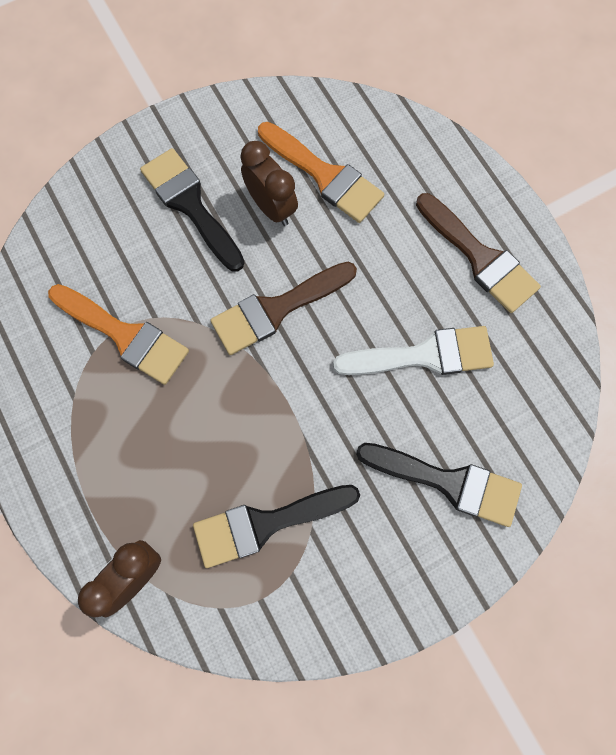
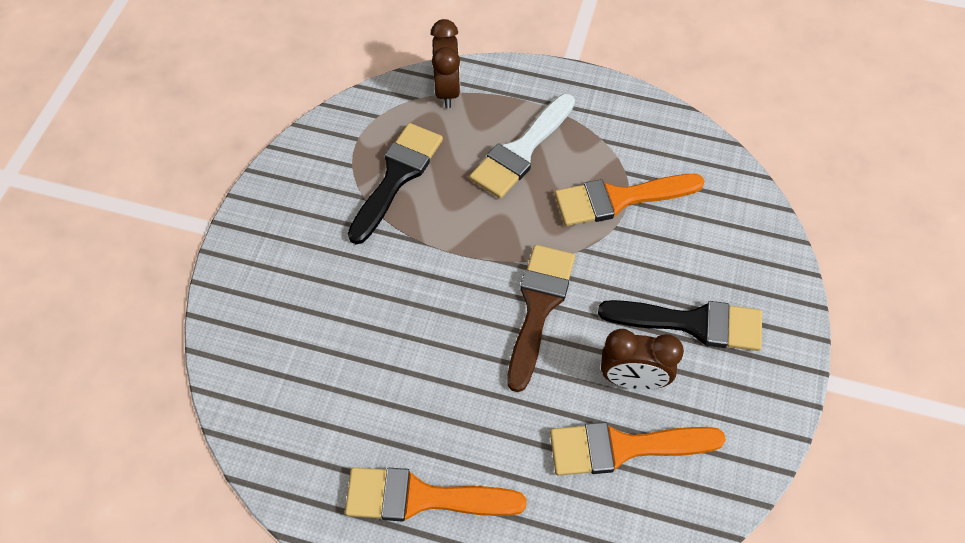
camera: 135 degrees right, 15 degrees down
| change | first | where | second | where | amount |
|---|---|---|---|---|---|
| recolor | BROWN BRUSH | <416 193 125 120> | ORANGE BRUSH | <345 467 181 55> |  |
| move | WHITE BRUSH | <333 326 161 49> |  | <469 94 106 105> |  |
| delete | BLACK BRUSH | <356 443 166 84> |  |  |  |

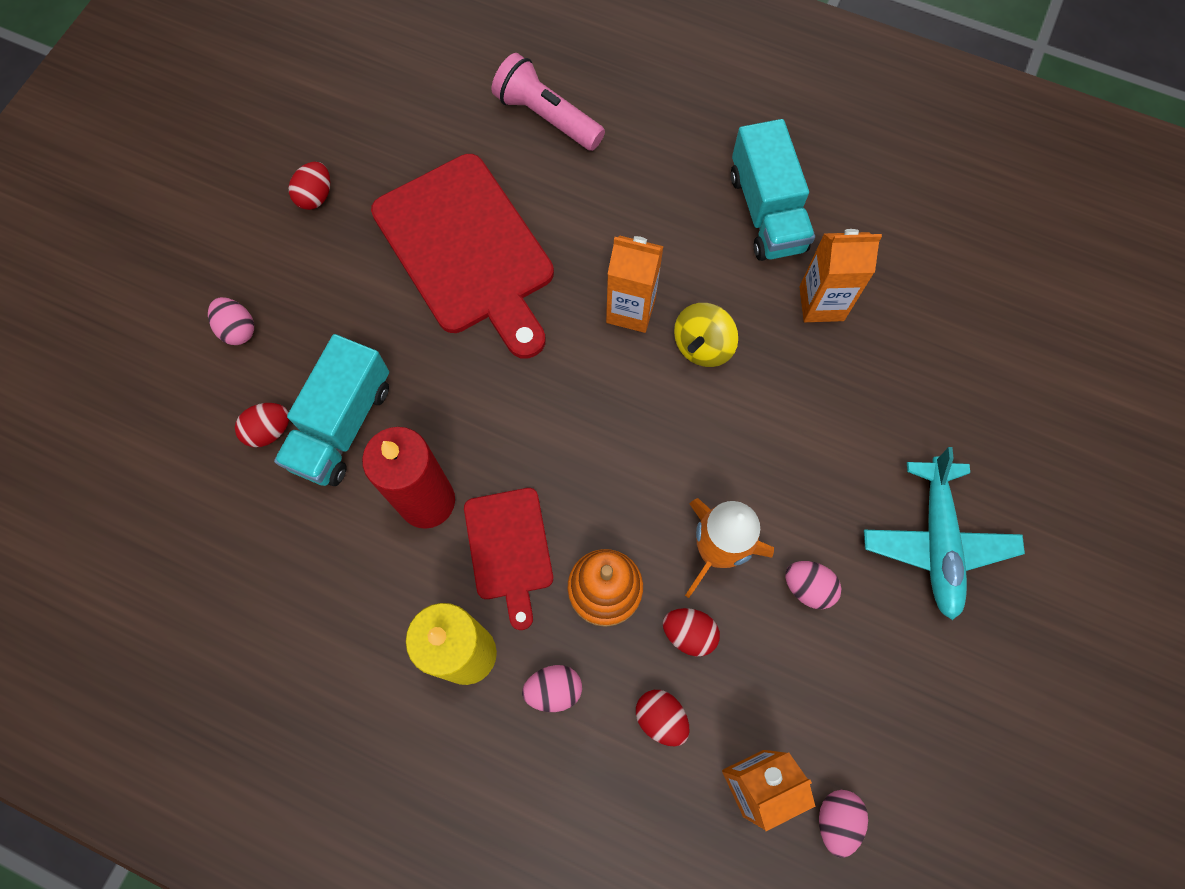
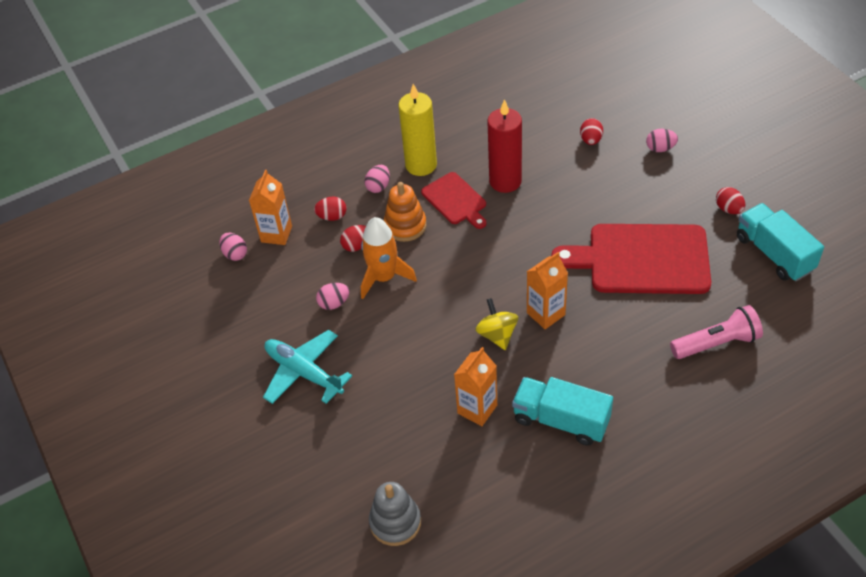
camera: 130 degrees right, 20 degrees down
| change | first | where | second | where | amount |
|---|---|---|---|---|---|
| move | TURQUOISE TRUCK | <274 334 115 152> |  | <737 203 87 78> |  |
| rotate | RED CUTTING BOARD | <464 488 89 142> |  | <421 172 65 57> | 150 degrees counterclockwise |
| insert |  |  | GREY STACKING TOY | <369 482 52 64> |  |

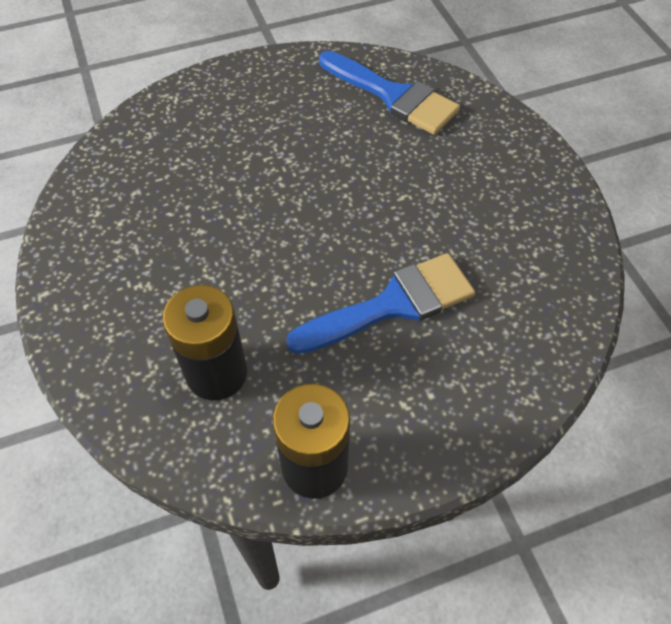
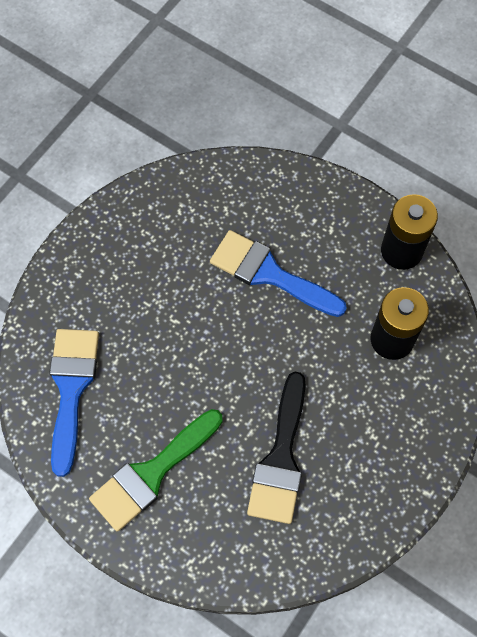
camera: 125 degrees left, 10 degrees up
| change | first | where | second | where | amount |
|---|---|---|---|---|---|
| insert |  |  | BLACK BRUSH | <247 372 58 152> |  |
| insert |  |  | GREEN BRUSH | <89 409 134 123> |  |

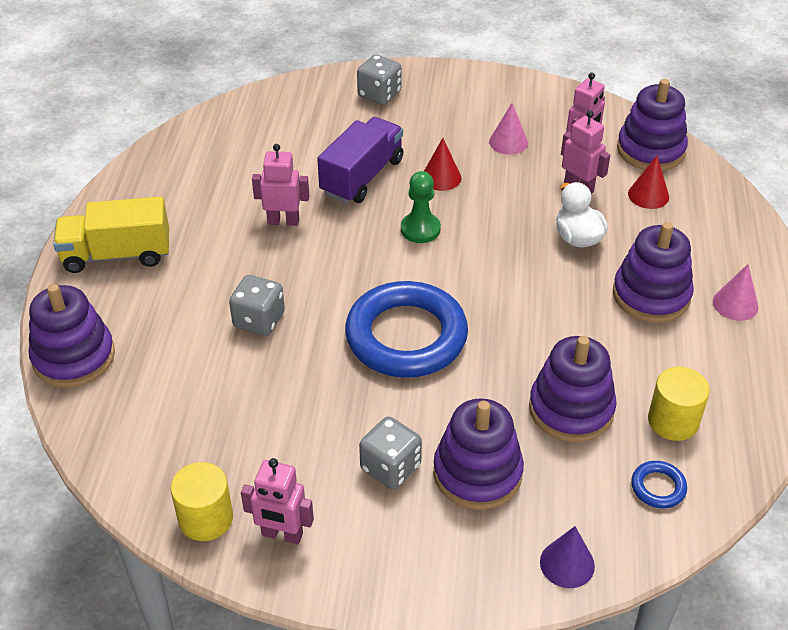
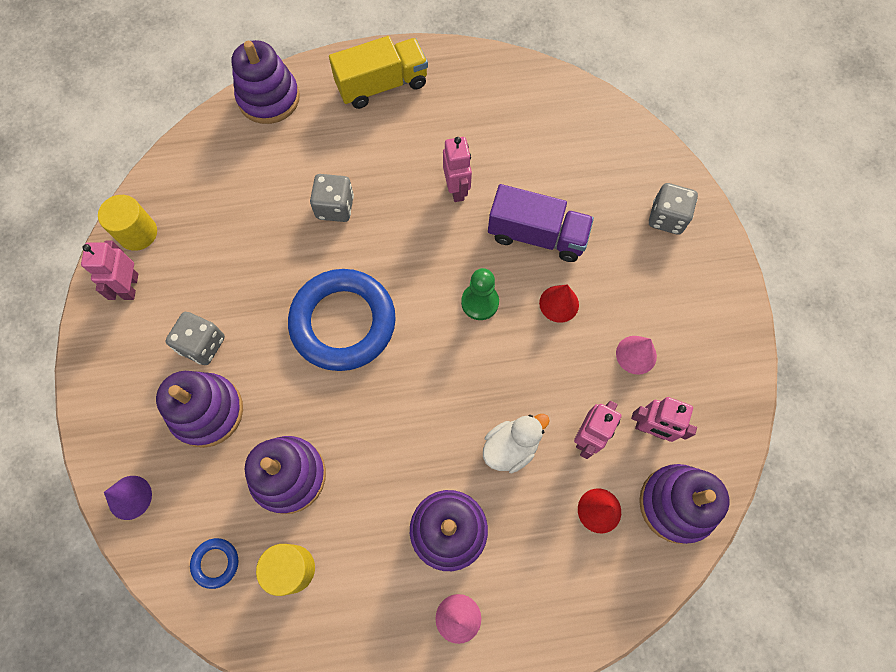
camera: 75 degrees right, 25 degrees up
| change | first | where | second | where | amount |
|---|---|---|---|---|---|
| rotate | YELLOW TRUCK | <53 197 116 76> |  | <329 36 99 73> | 90 degrees clockwise |

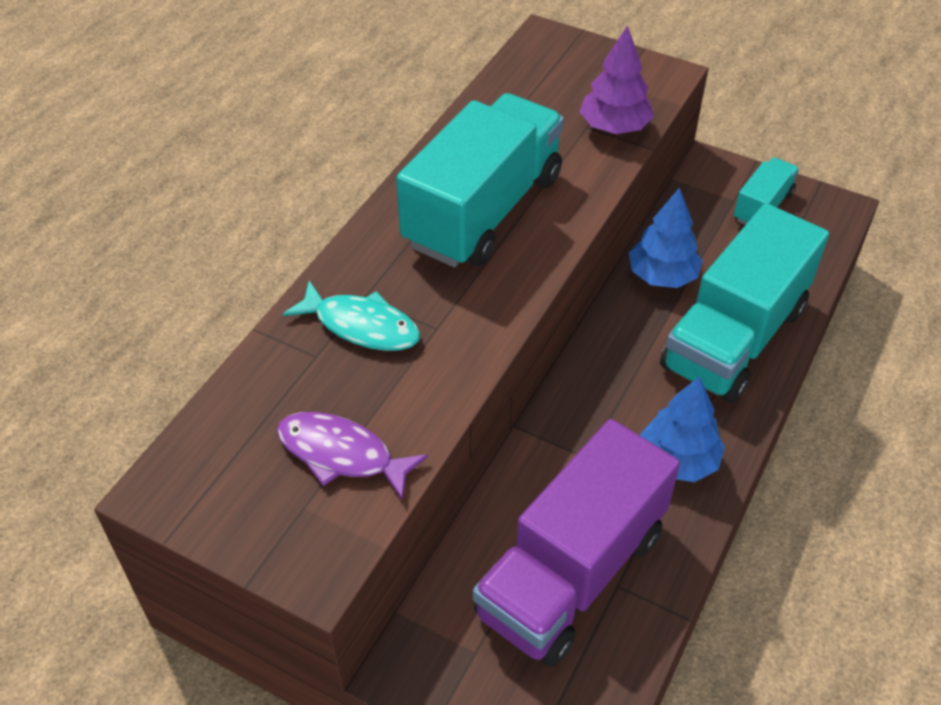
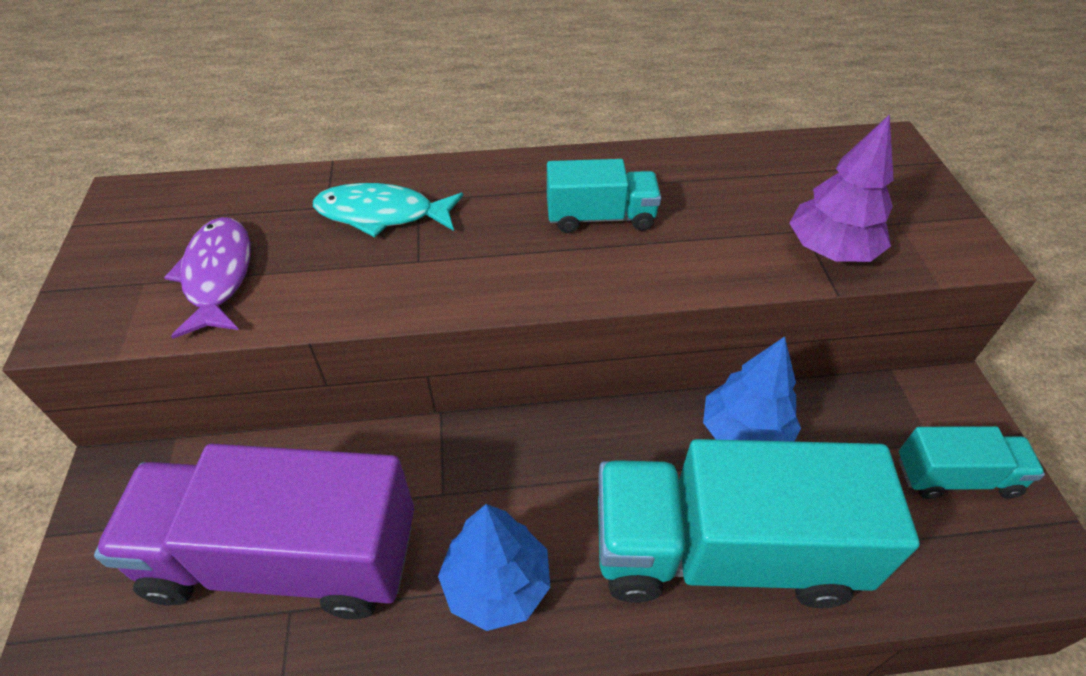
camera: 55 degrees right, 0 degrees up
| change | first | where | second | where | amount |
|---|---|---|---|---|---|
| resize | TURQUOISE TRUCK | <396 93 168 174> |  | <547 159 114 74> | x0.48 |
| rotate | TURQUOISE FISH | <283 281 138 70> |  | <313 183 150 54> | 105 degrees clockwise |

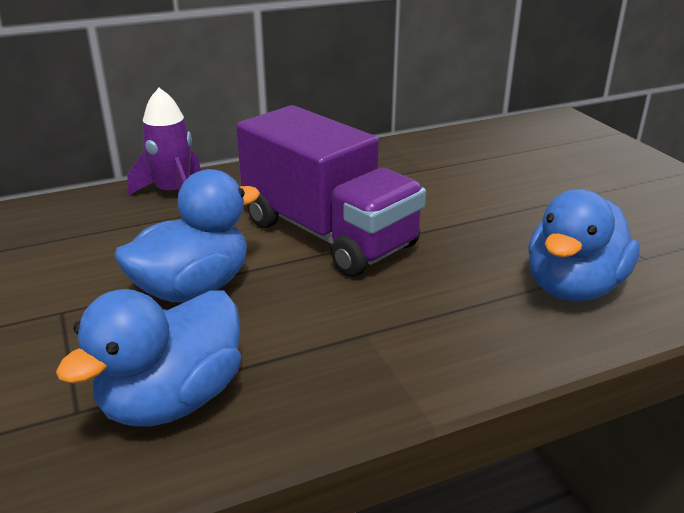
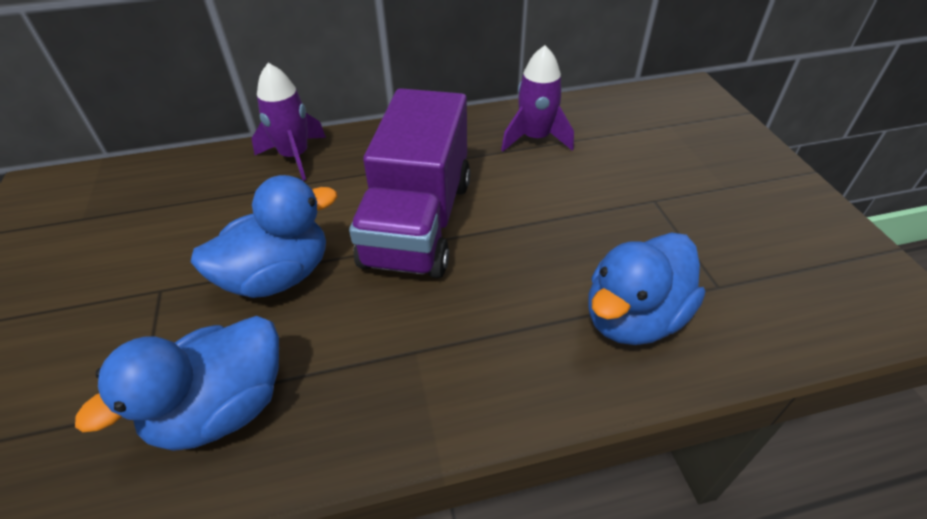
camera: 10 degrees right, 15 degrees up
| change | first | where | second | where | amount |
|---|---|---|---|---|---|
| rotate | PURPLE TRUCK | <236 105 190 172> |  | <349 88 121 190> | 45 degrees clockwise |
| insert |  |  | PURPLE ROCKET | <501 45 73 107> |  |

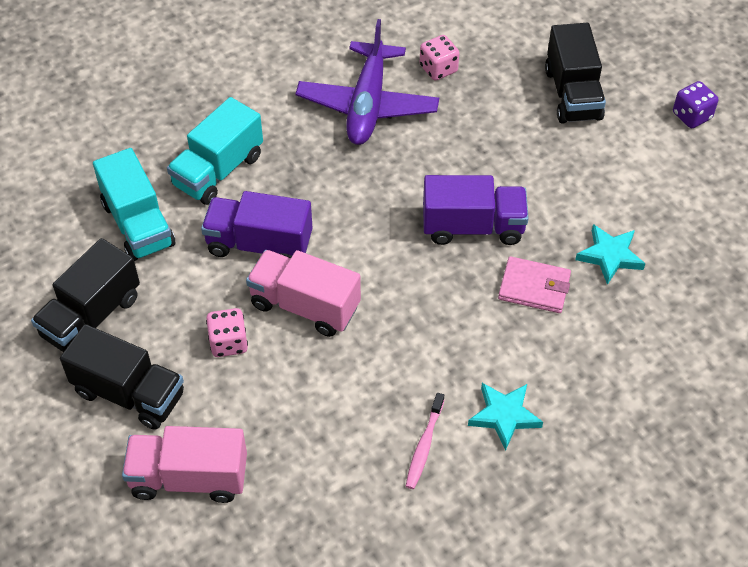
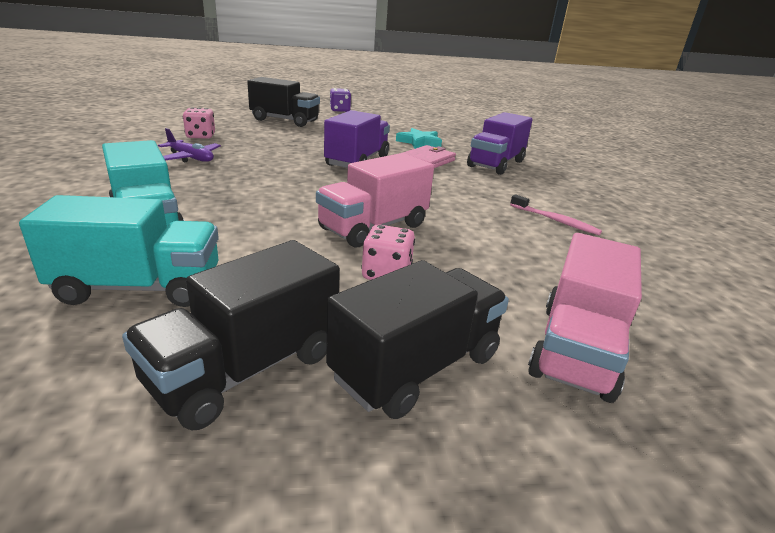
camera: 70 degrees left, 25 degrees down
| change | first | where | second | where | amount |
|---|---|---|---|---|---|
| resize | PURPLE PLANE | <296 19 143 126> |  | <158 128 63 35> | x0.52 |
| move | PURPLE TRUCK | <201 191 112 68> |  | <467 112 66 63> |  |
| rotate | BLACK TRUCK | <31 238 109 114> |  | <122 240 218 190> | 75 degrees clockwise |
| delete | TURQUOISE STAR | <468 383 75 68> |  |  |  |

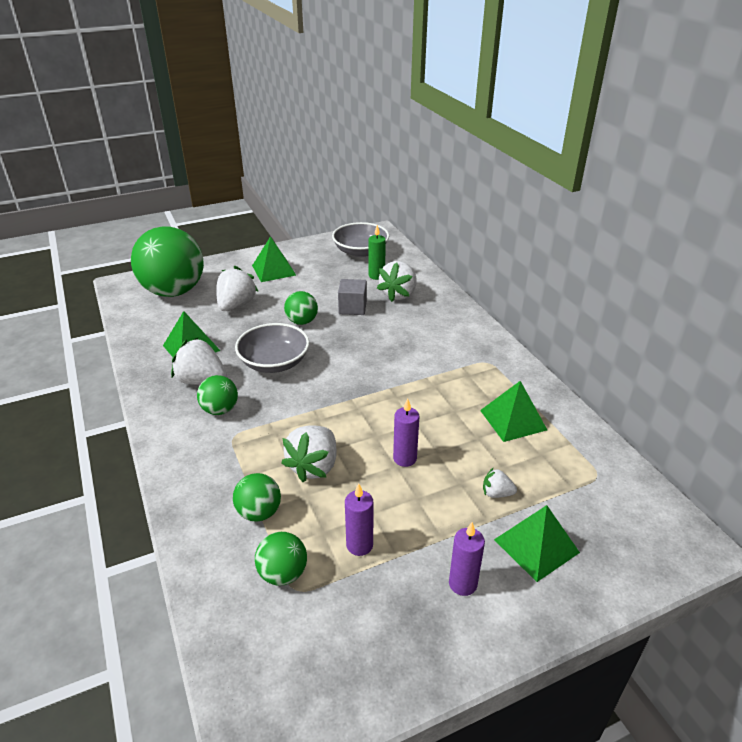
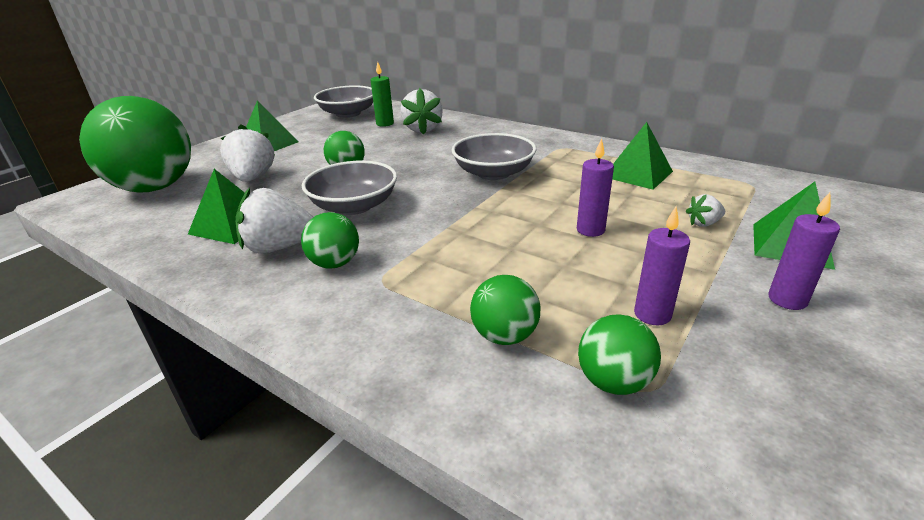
camera: 30 degrees left, 5 degrees down
| change | first | where | second | where | amount |
|---|---|---|---|---|---|
| delete | GREY CUBE | <338 279 29 36> |  |  |  |
| delete | WHITE STRAWBERRY | <281 425 56 57> |  |  |  |
| insert |  |  | GREY BOWL | <452 133 84 47> |  |

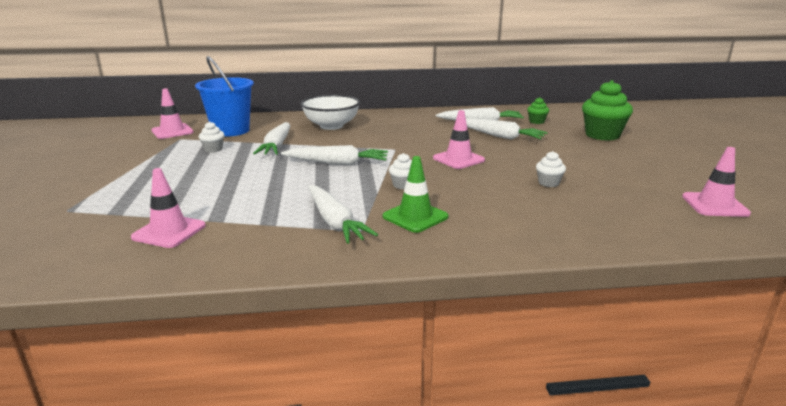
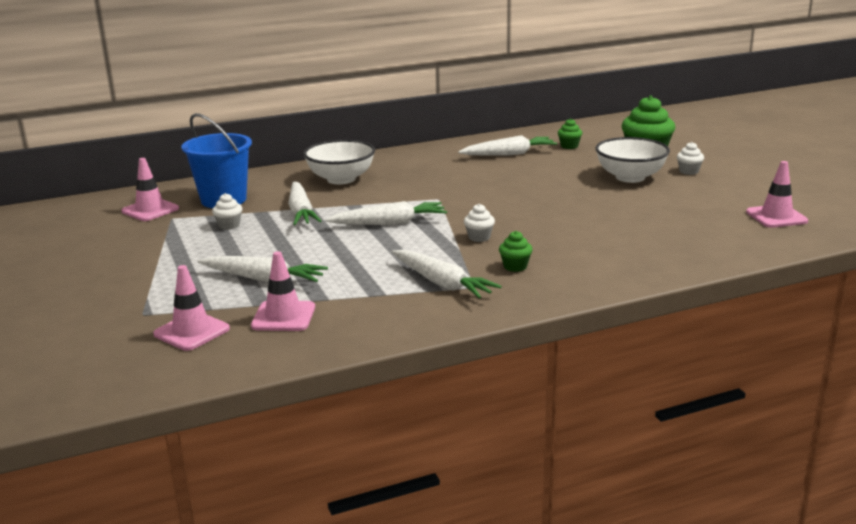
camera: 15 degrees left, 0 degrees up
| change | first | where | second | where | amount |
|---|---|---|---|---|---|
| move | PINK TRAFFIC CONE | <433 110 52 59> |  | <153 265 77 86> |  |
| move | WHITE CARROT | <466 119 82 21> |  | <198 256 130 26> |  |
| move | WHITE CUPCAKE | <536 151 30 36> |  | <677 142 27 33> |  |
| replace | GREEN TRAFFIC CONE | <382 156 66 77> | GREEN CUPCAKE | <499 231 34 41> |  |
| insert |  |  | WHITE BOWL | <595 137 75 46> |  |

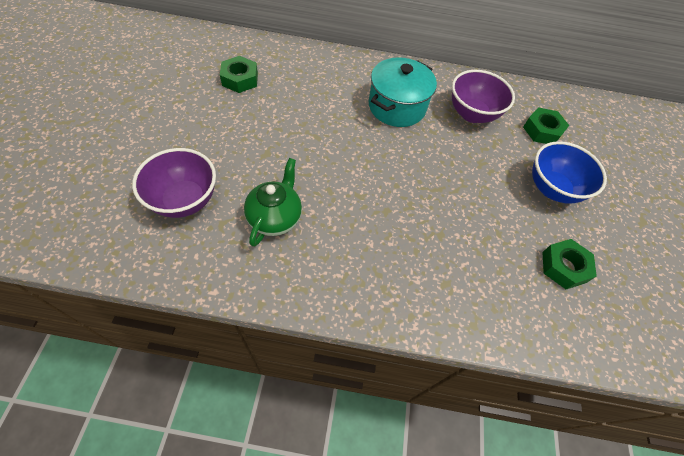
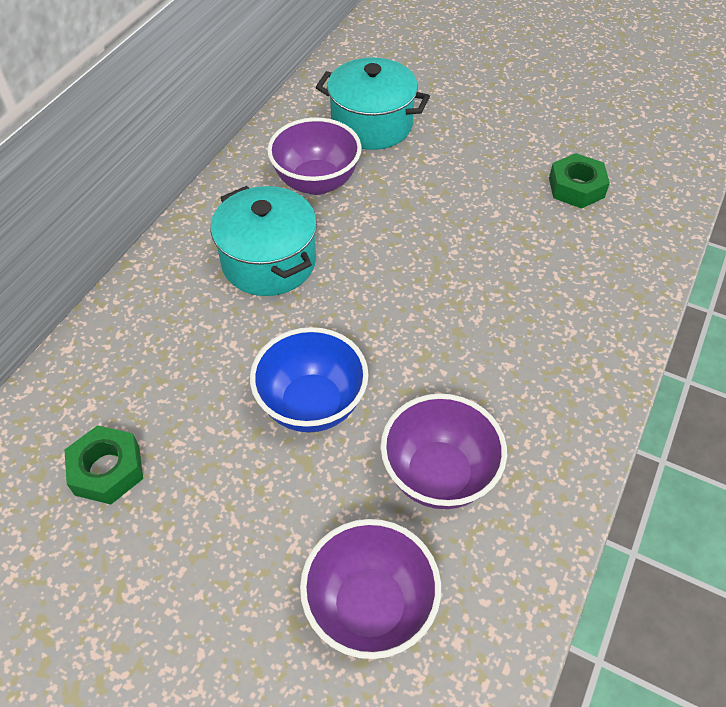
camera: 65 degrees left, 5 degrees down
| change | first | where | second | where | amount |
|---|---|---|---|---|---|
| replace | GREEN NUT | <523 107 46 37> | TURQUOISE POT | <316 57 114 93> |  |
| move | BLUE BOWL | <532 141 75 63> |  | <250 327 119 105> |  |
| replace | GREEN TEAPOT | <244 158 58 89> | PURPLE BOWL | <381 394 126 115> |  |

